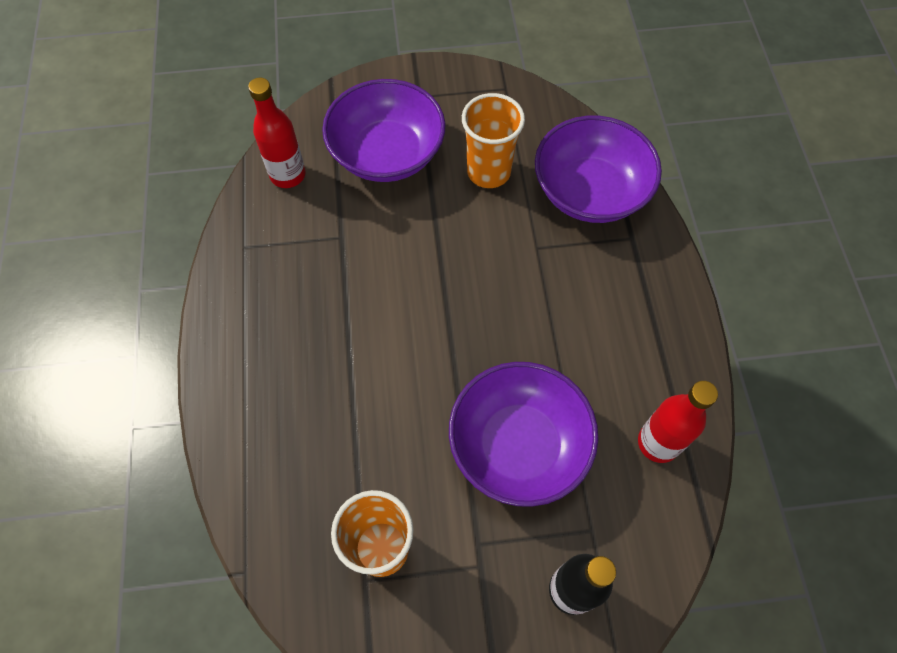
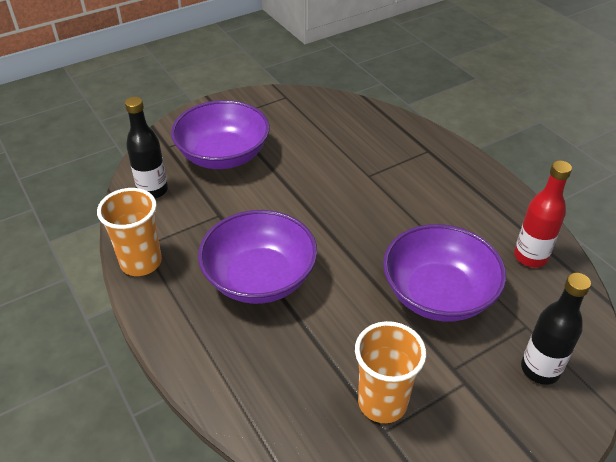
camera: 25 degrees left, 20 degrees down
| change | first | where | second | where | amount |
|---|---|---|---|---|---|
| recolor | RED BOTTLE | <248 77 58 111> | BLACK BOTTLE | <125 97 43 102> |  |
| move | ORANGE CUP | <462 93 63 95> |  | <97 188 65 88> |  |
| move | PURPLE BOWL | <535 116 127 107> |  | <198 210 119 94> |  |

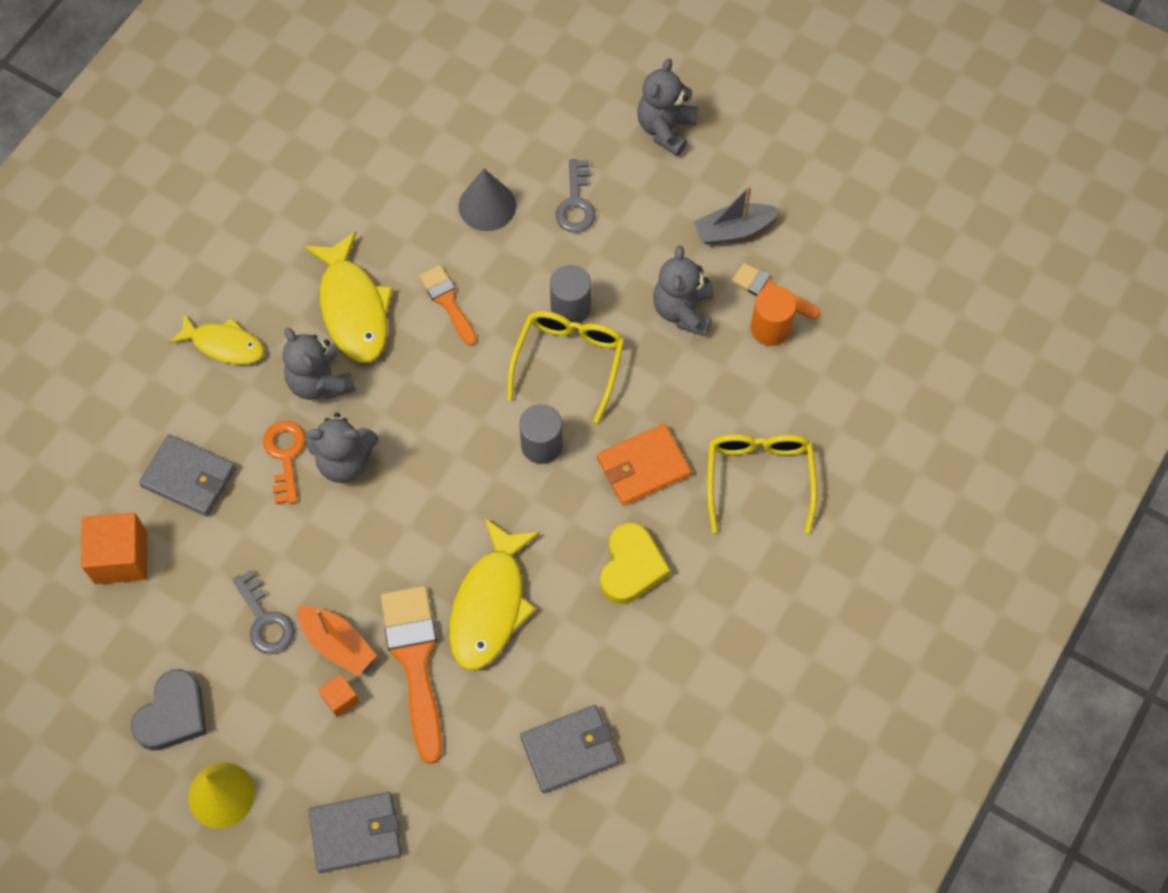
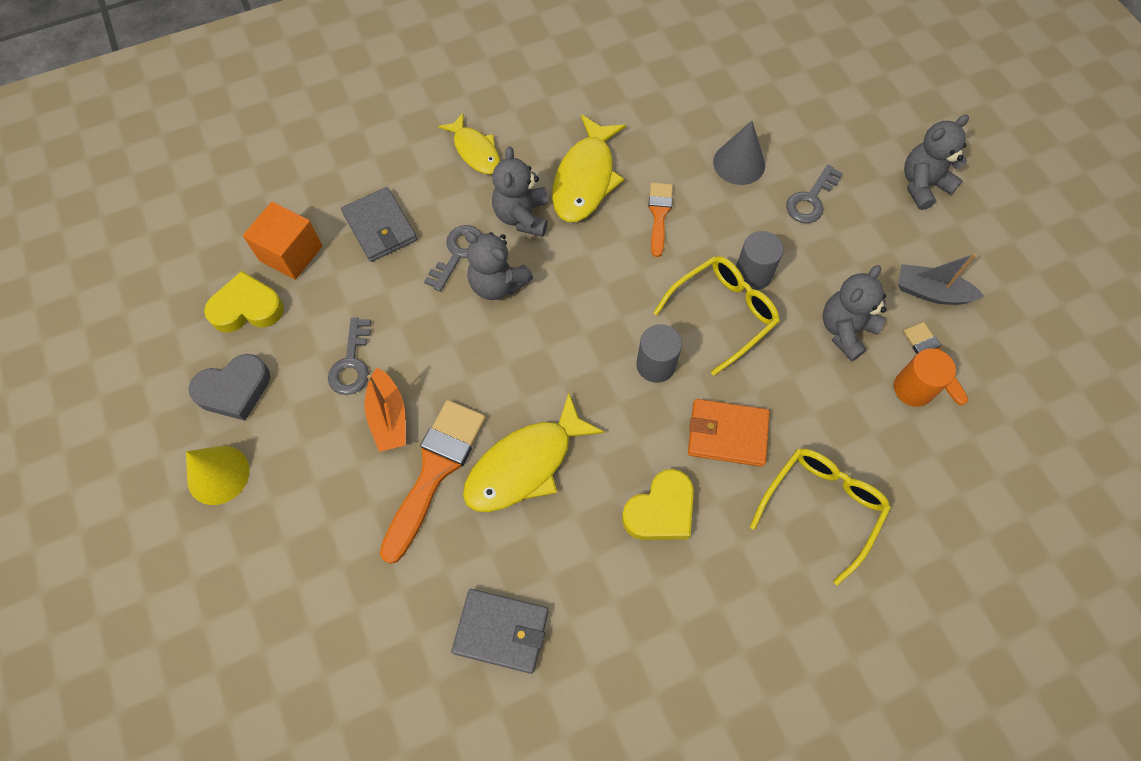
camera: 35 degrees right, 0 degrees up
| change | first | where | second | where | amount |
|---|---|---|---|---|---|
| recolor | ORANGE KEY | <263 421 42 83> | GREY KEY | <424 225 58 67> |  |
| delete | ORANGE CUBE | <319 674 40 43> |  |  |  |
| delete | GREY WALLET | <308 792 94 81> |  |  |  |
| insert |  |  | YELLOW HEART | <204 271 80 61> |  |

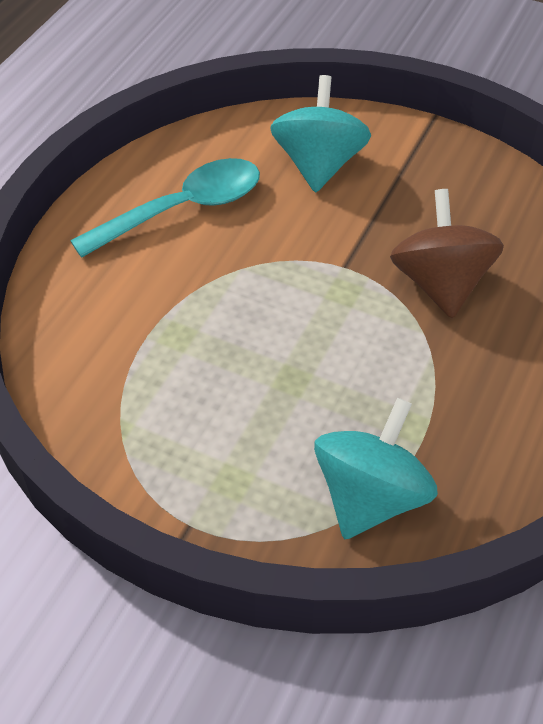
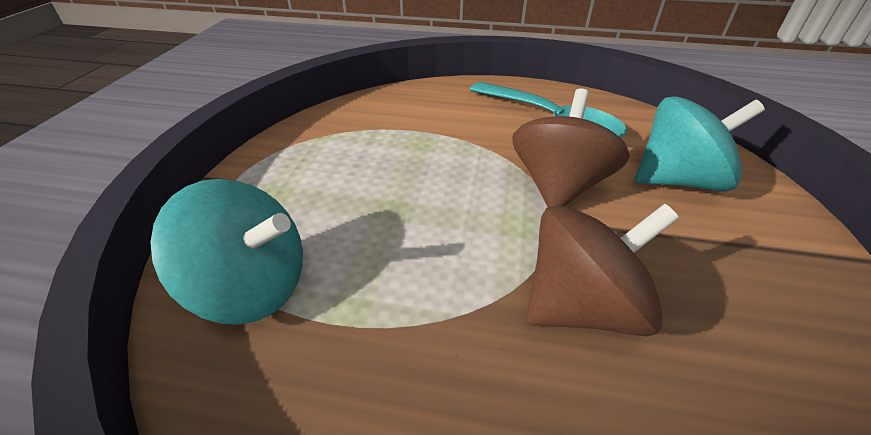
camera: 75 degrees right, 10 degrees down
| change | first | where | second | where | amount |
|---|---|---|---|---|---|
| insert |  |  | BROWN SPINNING TOP | <512 89 118 118> |  |

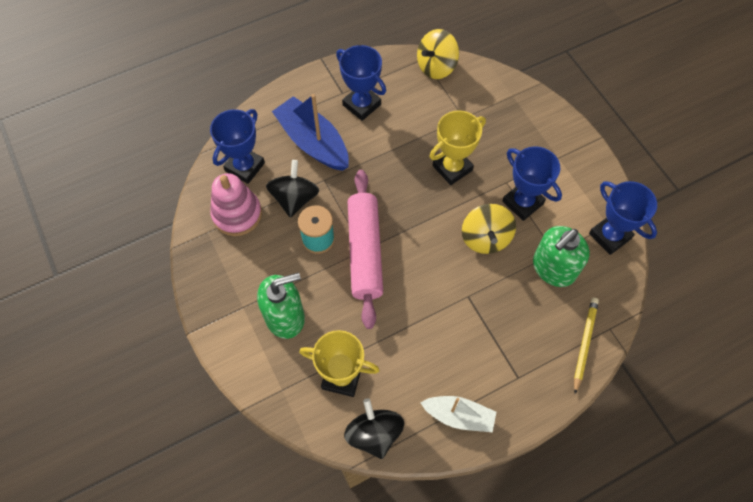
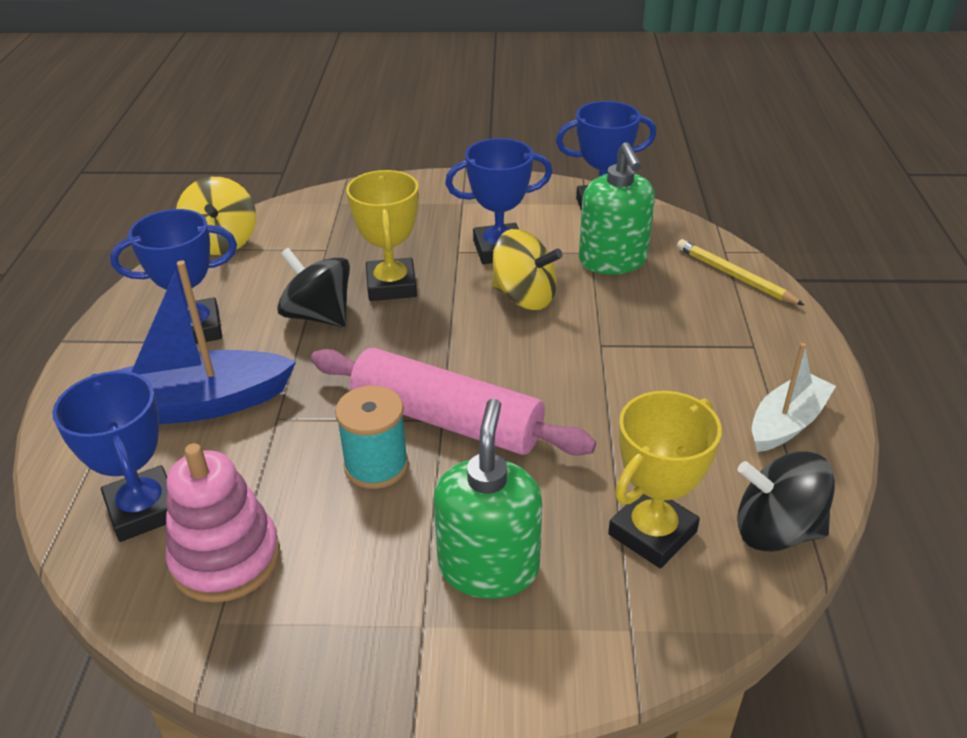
camera: 60 degrees left, 25 degrees down
| change | first | where | second | where | amount |
|---|---|---|---|---|---|
| move | BLACK SPINNING TOP | <266 160 53 58> |  | <277 248 73 79> |  |

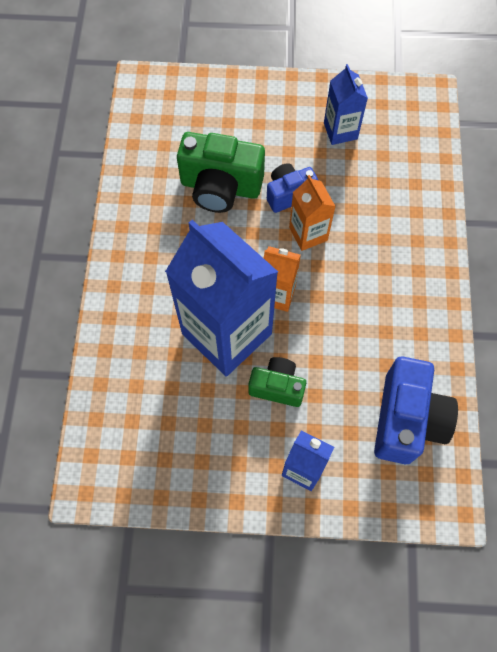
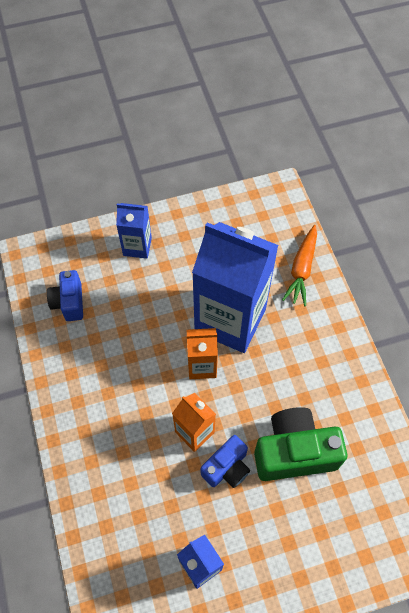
camera: 160 degrees right, 5 degrees down
| change | first | where | second | where | amount |
|---|---|---|---|---|---|
| delete | GREEN CAMERA | <248 357 58 50> |  |  |  |
| resize | BLUE CAMERA | <374 357 84 107> |  | <47 270 36 51> | x0.60 |
| insert |  |  | ORANGE CARROT | <282 225 35 81> |  |

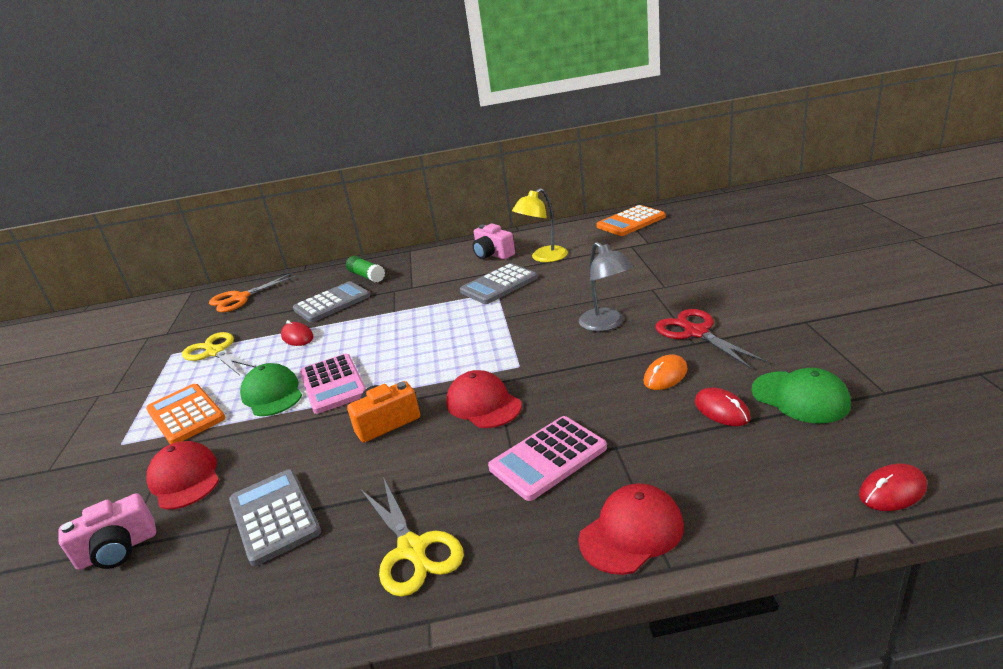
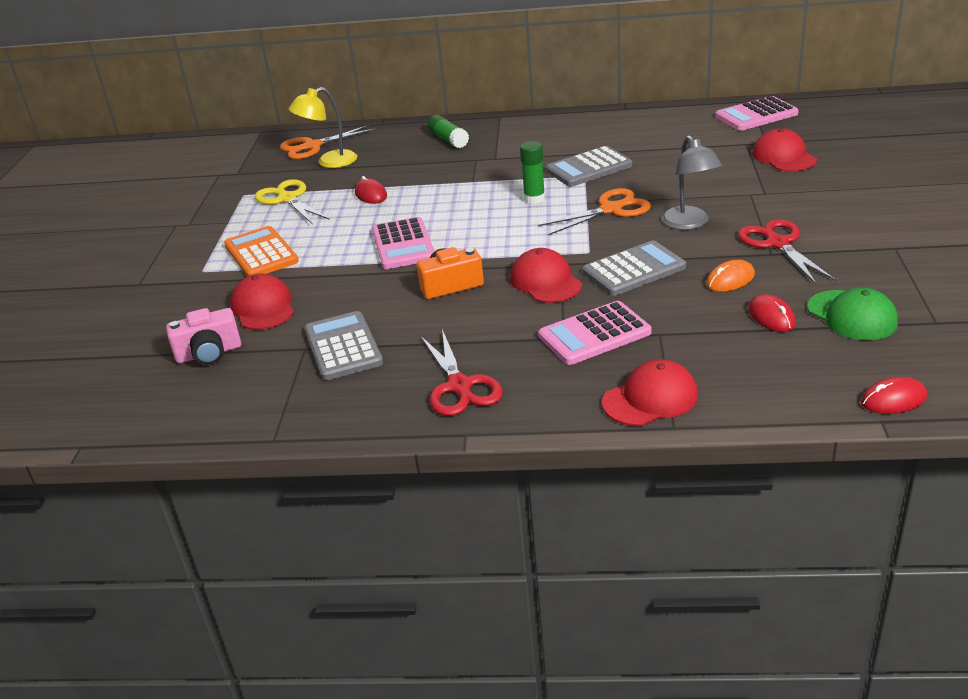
camera: 10 degrees right, 5 degrees up
| change | first | where | second | where | amount |
|---|---|---|---|---|---|
| move | YELLOW LAMP | <512 188 56 74> |  | <289 87 68 81> |  |
| recolor | ORANGE CALCULATOR | <596 205 70 31> | PINK CALCULATOR | <715 96 84 35> |  |
| delete | PINK CAMERA | <472 224 43 35> |  |  |  |
| move | GREY CALCULATOR | <293 281 77 42> |  | <582 241 104 55> |  |
| delete | GREEN CAP | <240 363 62 53> |  |  |  |
| recolor | YELLOW SCISSORS | <361 477 103 120> | RED SCISSORS | <421 329 82 87> |  |
| insert |  |  | RED CAP | <752 128 65 44> |  |
| insert |  |  | GREEN GLUE STICK | <520 141 25 63> |  |
| insert |  |  | ORANGE SCISSORS | <538 188 113 47> |  |

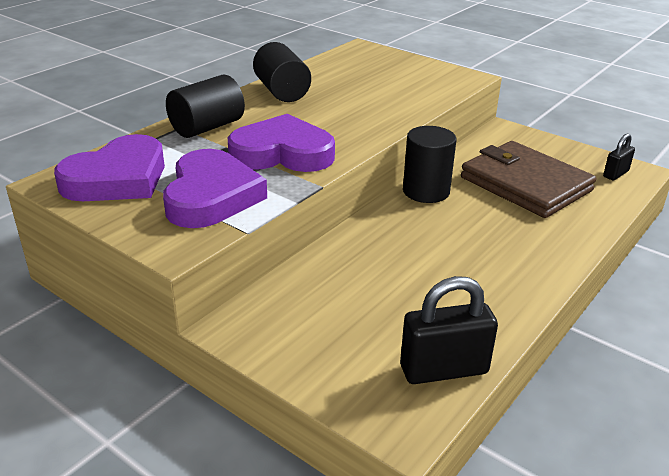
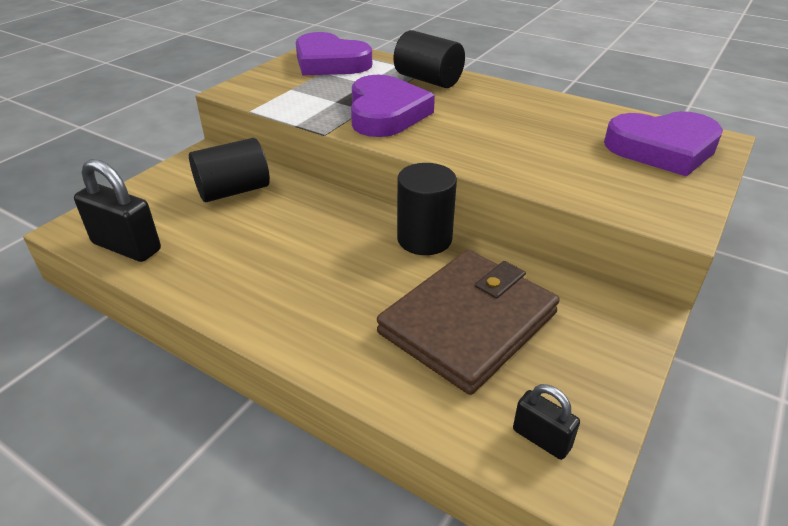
camera: 85 degrees right, 5 degrees up
| change | first | where | second | where | amount |
|---|---|---|---|---|---|
| move | BLACK CYLINDER | <253 42 58 60> |  | <189 138 81 64> |  |
| move | PURPLE HEART | <163 149 104 79> |  | <604 111 119 66> |  |
| rotate | BLACK PADLOCK | <400 276 98 108> |  | <74 159 87 103> | 45 degrees counterclockwise |

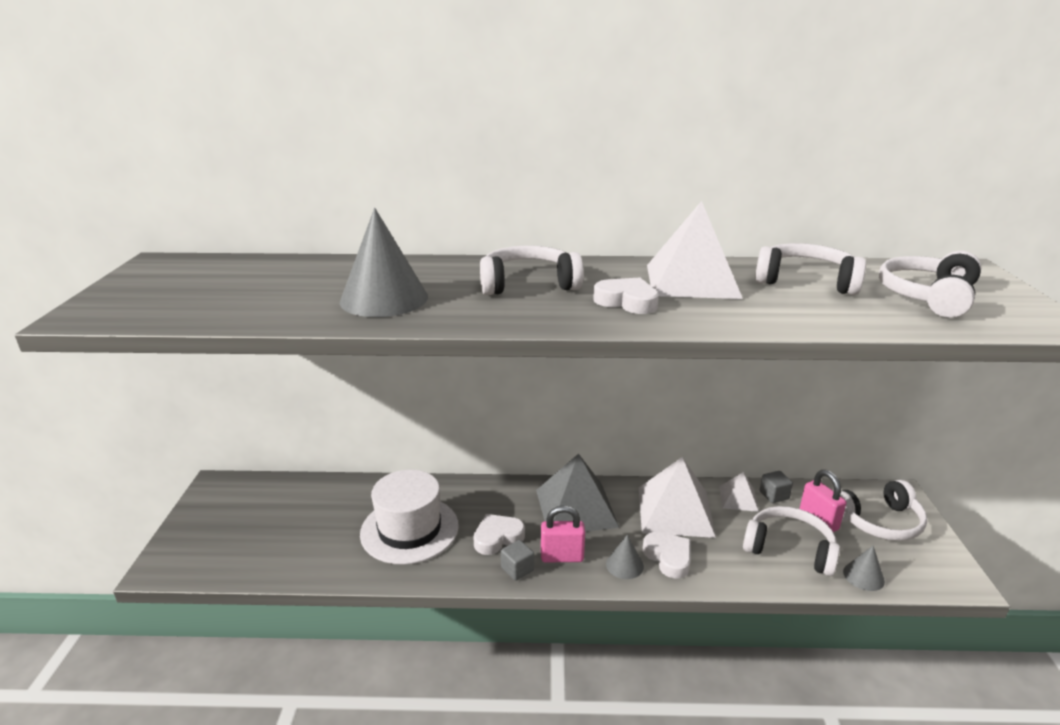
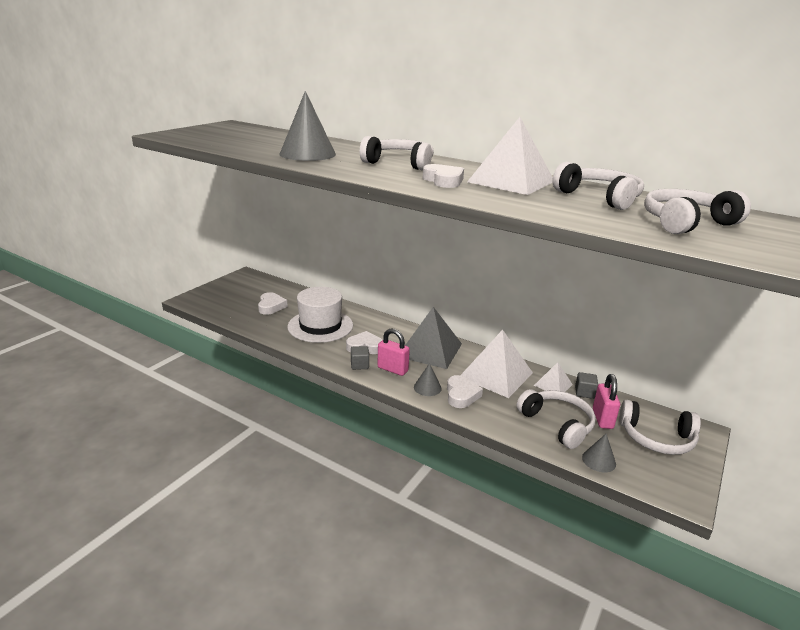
camera: 30 degrees right, 0 degrees up
| change | first | where | second | where | amount |
|---|---|---|---|---|---|
| insert |  |  | WHITE HEART | <258 292 30 23> |  |

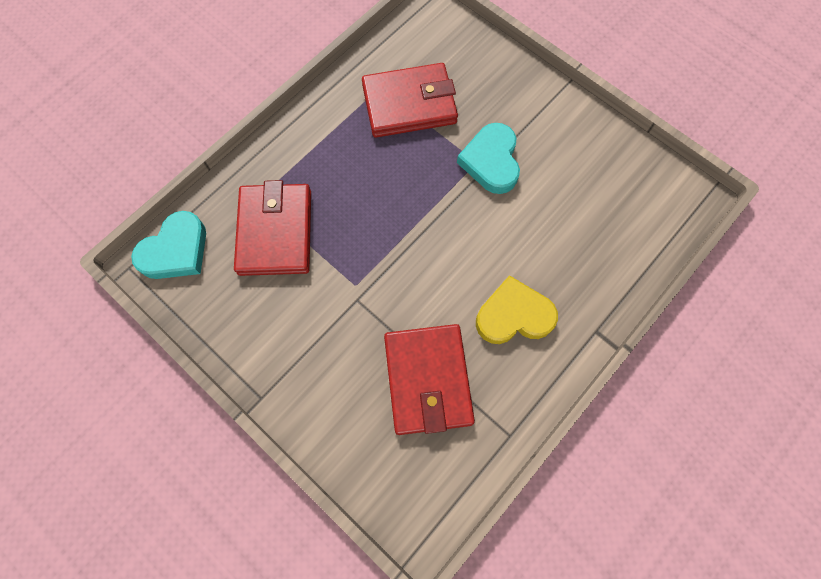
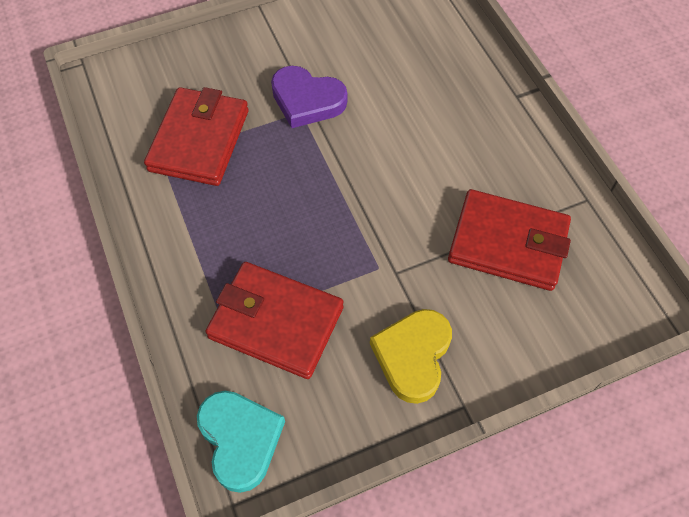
camera: 65 degrees left, 10 degrees down
| change | first | where | second | where | amount |
|---|---|---|---|---|---|
| recolor | TURQUOISE HEART | <457 123 63 71> | PURPLE HEART | <271 66 76 62> |  |
| move | YELLOW HEART | <476 275 82 69> |  | <370 309 82 95> |  |

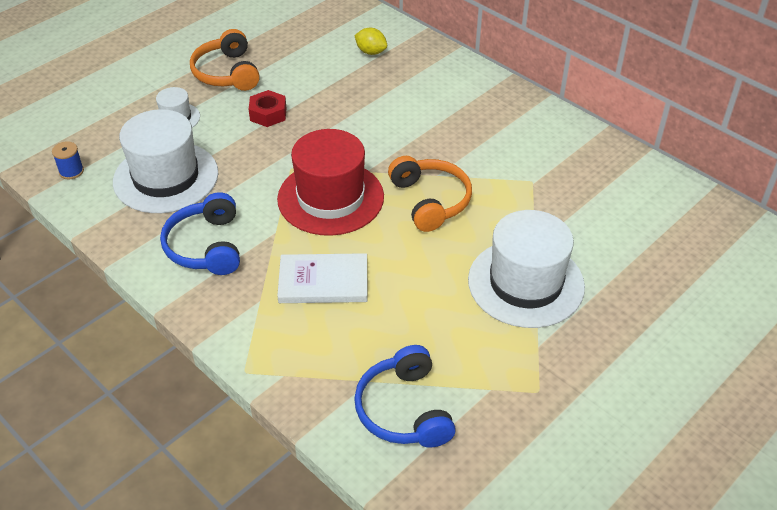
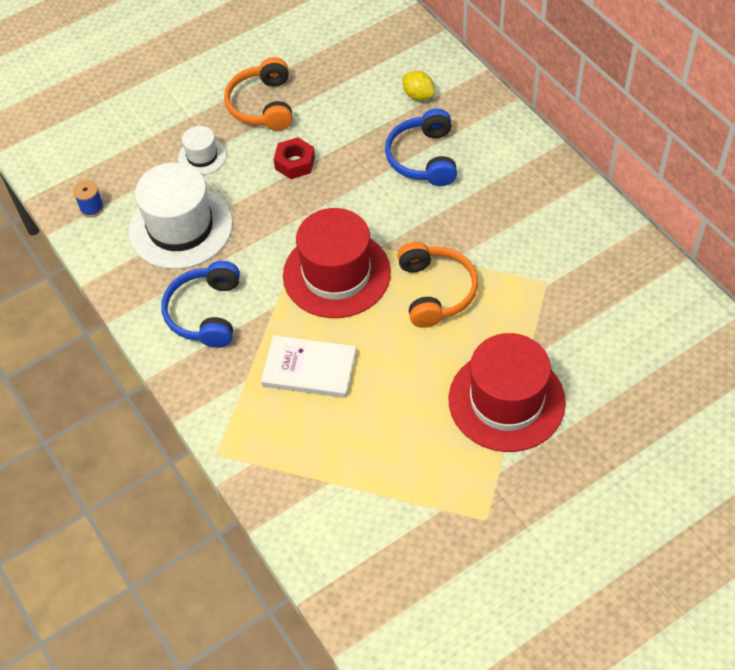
camera: 15 degrees right, 10 degrees up
| change | first | where | second | where | amount |
|---|---|---|---|---|---|
| recolor | WHITE HAT | <468 210 117 118> | RED HAT | <449 333 117 119> |  |
| move | BLUE HEADPHONES | <354 345 102 103> |  | <385 109 72 77> |  |

